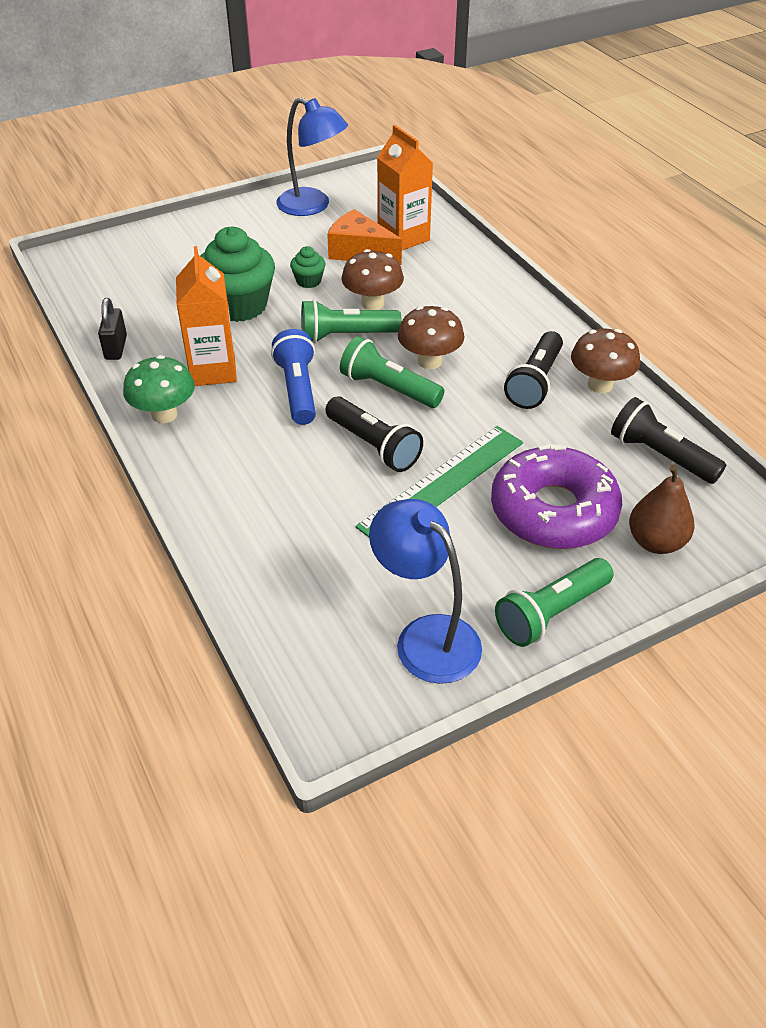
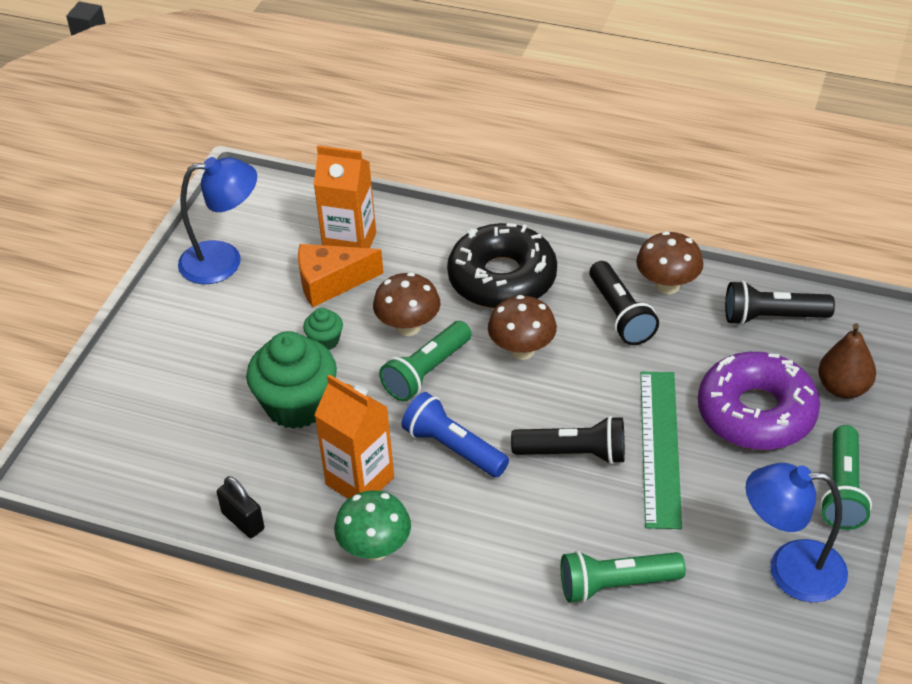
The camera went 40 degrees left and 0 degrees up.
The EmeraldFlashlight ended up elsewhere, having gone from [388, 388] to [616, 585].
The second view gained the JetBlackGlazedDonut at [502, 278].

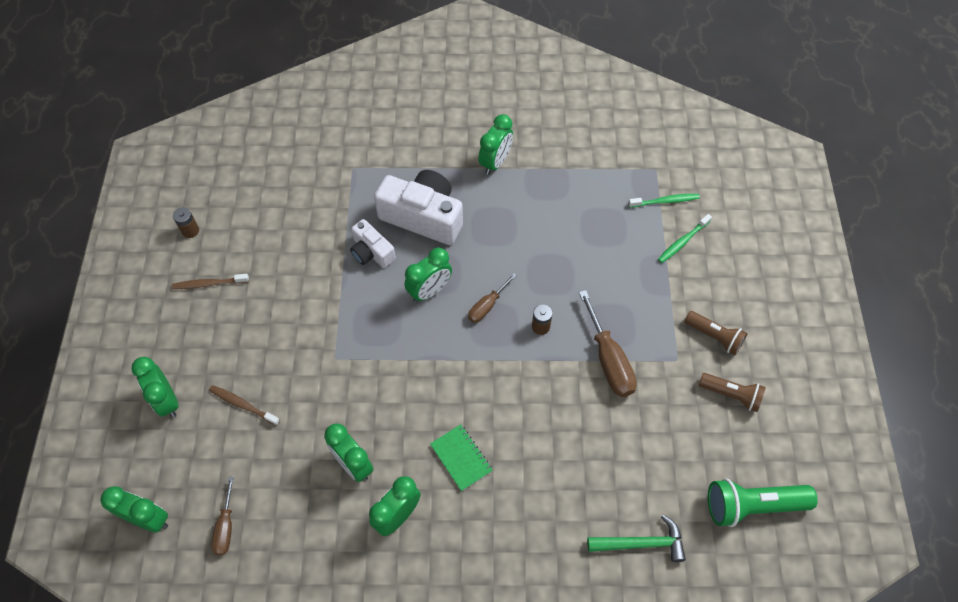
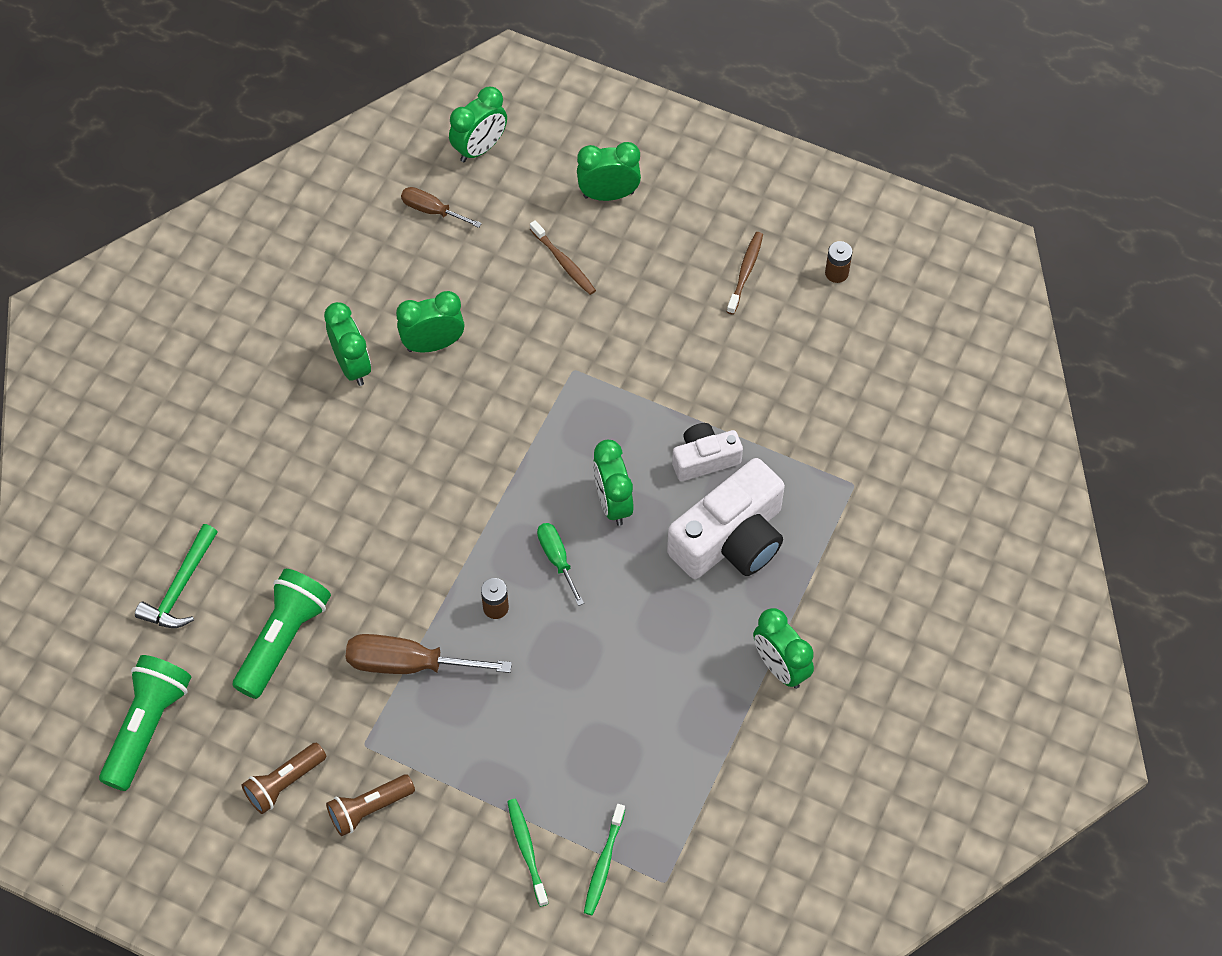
The camera went 115 degrees right and 0 degrees up.
The BrownDentalBrush at [243, 405] ended up facing another way, 90 degrees clockwise from before.
The second view lost the EmeraldNotebook at [461, 458].
What was the BrownScrewdriver at [487, 306] turned into the EmeraldScrewdriver at [557, 559].
The second view gained the EmeraldFlashlight at [283, 640].

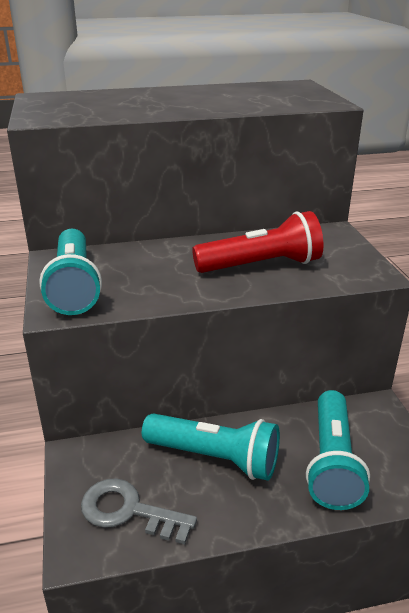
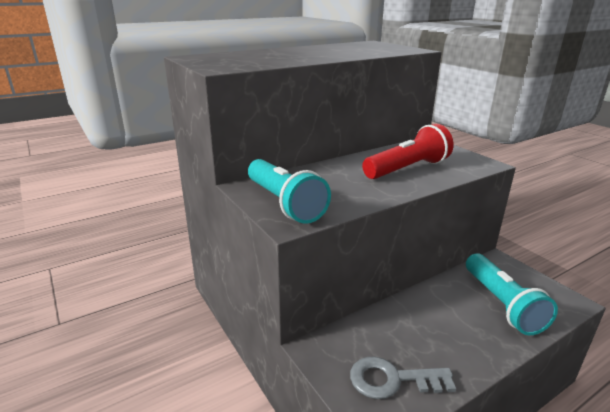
The camera went 20 degrees left and 5 degrees down.
The second view lost the TealFlashlight at [215, 458].

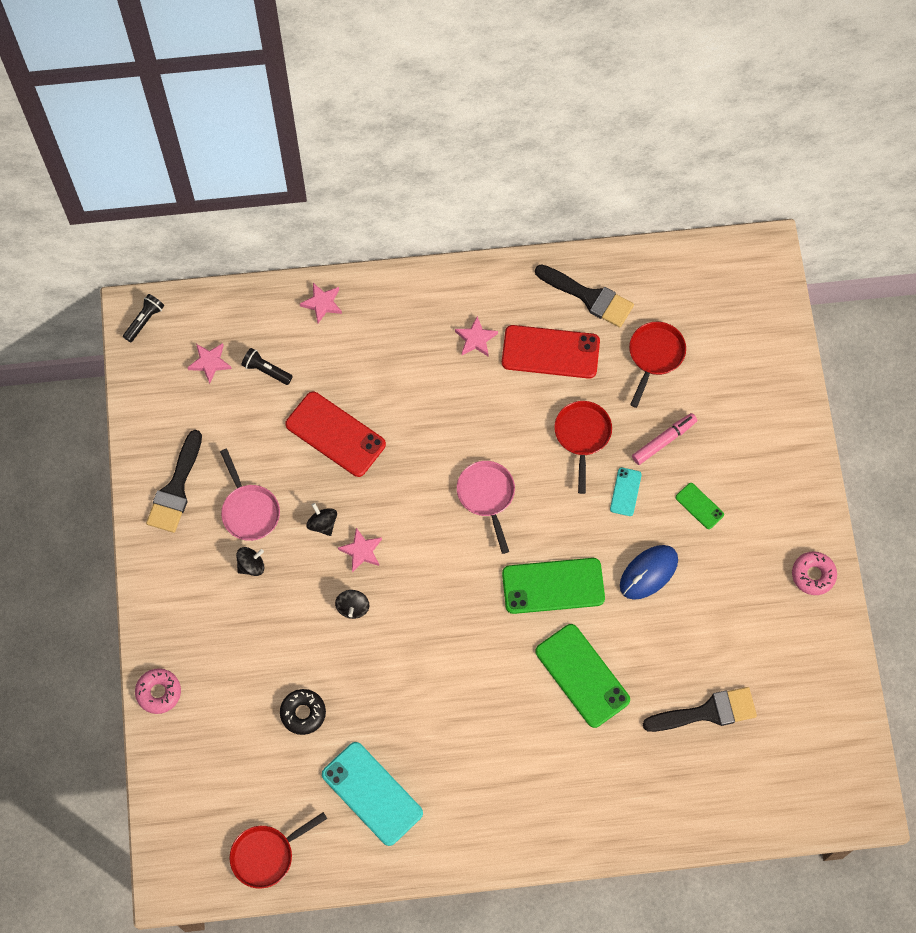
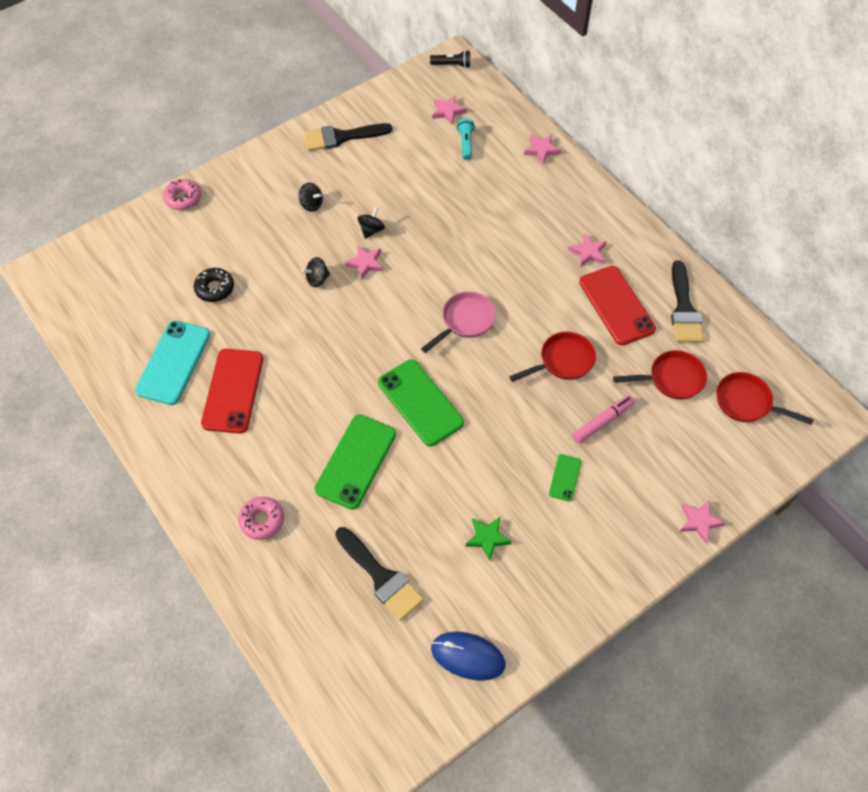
The camera went 60 degrees right and 10 degrees down.
The second view lost the PinkSkillet at [249, 510].
The ScarletSkillet ended up elsewhere, having gone from [266, 855] to [747, 402].
What was the JetBlackFlashlight at [266, 370] turned into the TealFlashlight at [465, 143].
The ScarletMobilePhone ended up elsewhere, having gone from [335, 434] to [233, 391].
The second view lost the TealMobilePhone at [625, 492].
The CobaltPcMouse ended up elsewhere, having gone from [648, 573] to [468, 656].
The PinkMarkerPen at [663, 441] ended up facing another way, 60 degrees counterclockwise from before.
The PinkGlazedDonut ended up elsewhere, having gone from [813, 575] to [262, 520].
The second view gained the EmeraldFivePointedStar at [487, 538].
The second view gained the PinkFivePointedStar at [699, 522].

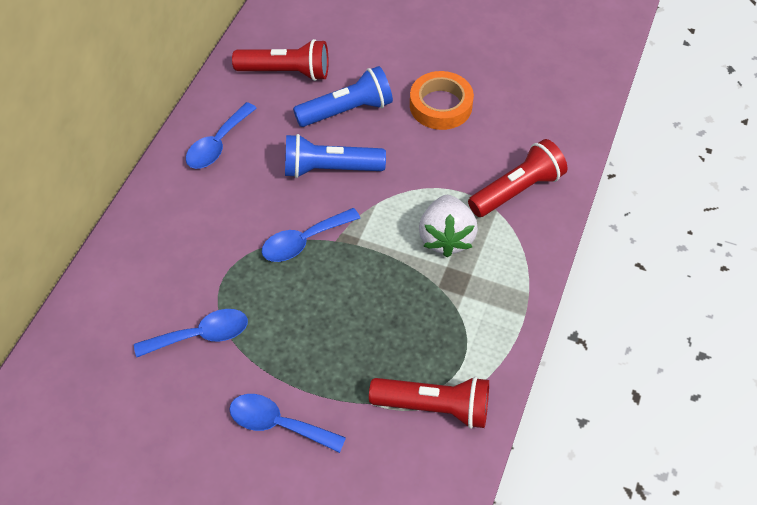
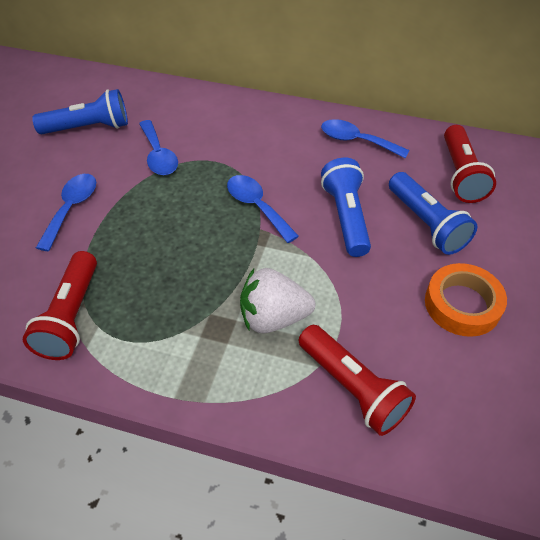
The camera went 85 degrees right and 5 degrees down.
The second view gained the CobaltFlashlight at [89, 128].

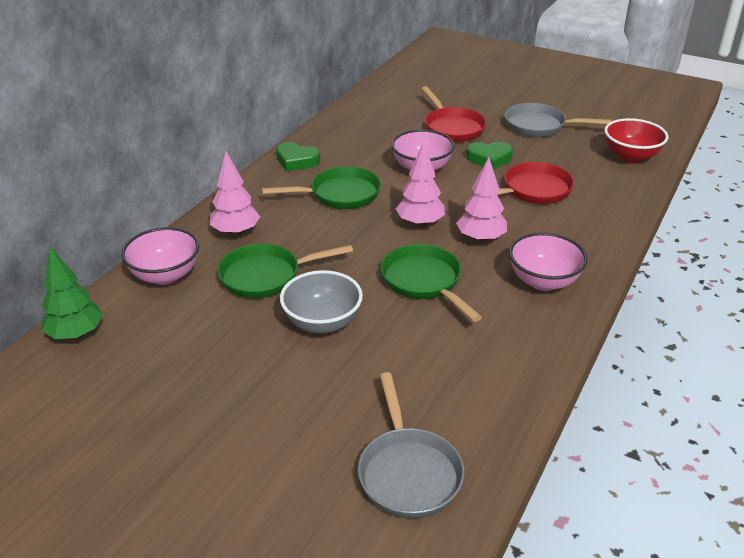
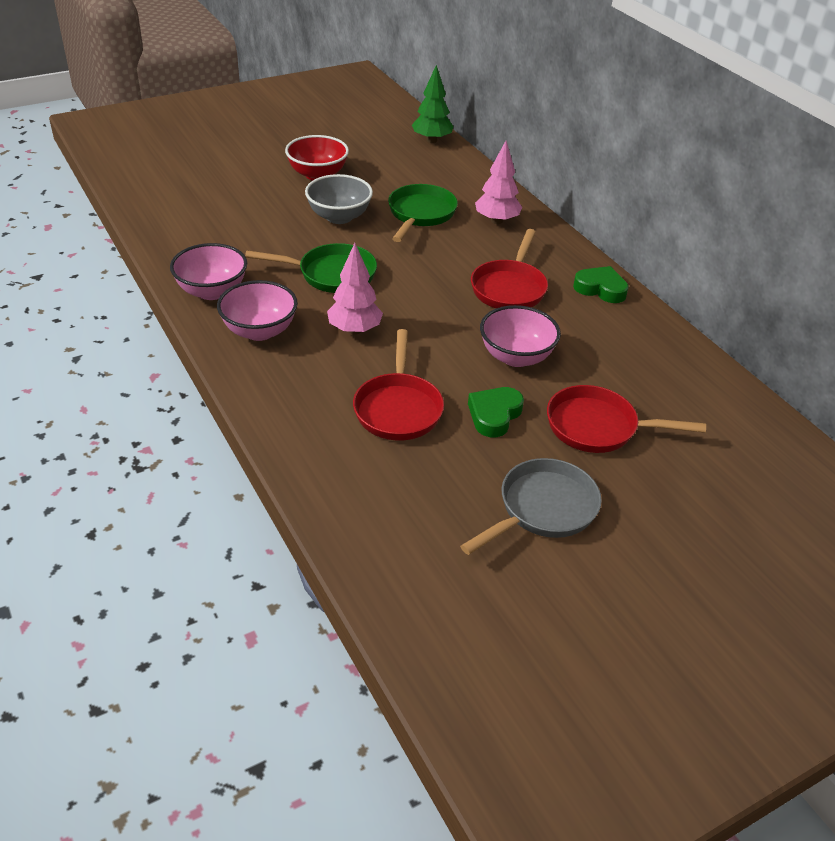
The camera went 120 degrees right and 5 degrees up.
The PinkDeepDish ended up elsewhere, having gone from [165, 275] to [212, 291].
What was the EmeraldSkillet at [340, 195] turned into the ScarletSkillet at [509, 288].
The EmeraldHeartShape at [296, 161] ended up facing another way, 60 degrees clockwise from before.
The second view lost the GreySkillet at [408, 472].
The second view lost the PinkFirTree at [420, 223].
The ScarletDeepDish ended up elsewhere, having gone from [631, 156] to [317, 175].

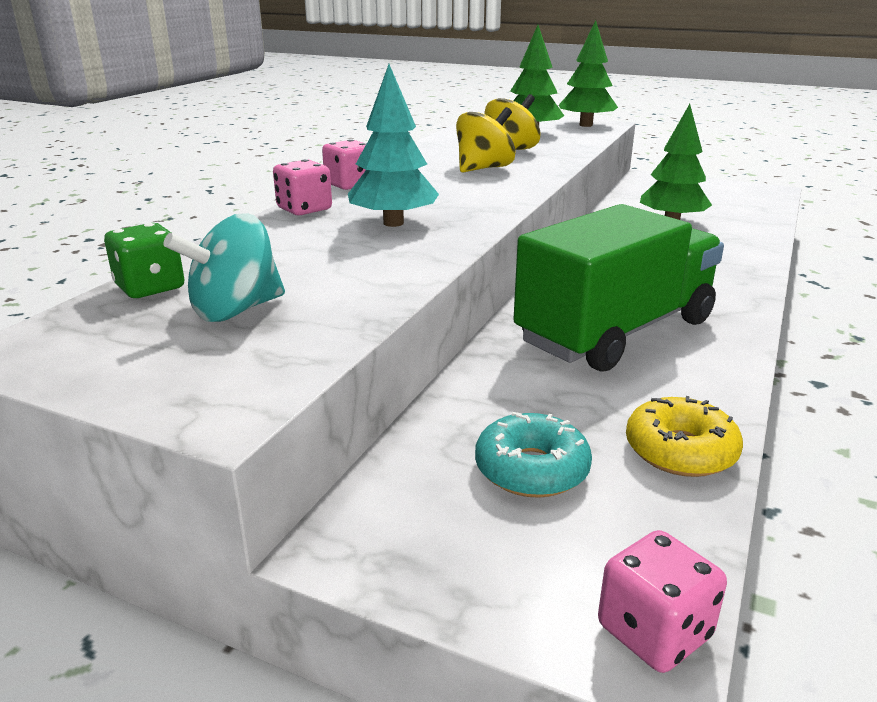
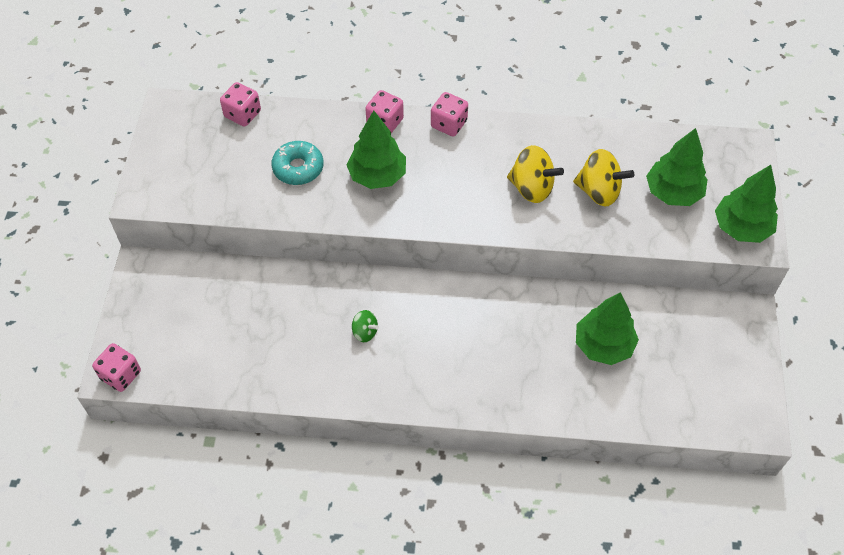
The camera went 70 degrees right and 30 degrees up.
What was the EmeraldDice at [150, 287] turned into the PinkDice at [242, 114].
The second view lost the TealWhirligig at [235, 310].
What was the TealFirTree at [393, 223] turned into the EmeraldFirTree at [377, 175].
The TealGlazedDonut ended up elsewhere, having gone from [531, 469] to [298, 168].
Where the EmeraldLorry stood at [616, 332], the EmeraldWhirligig came to stand at [365, 332].
The second view lost the YellowGlazedDonut at [680, 451].

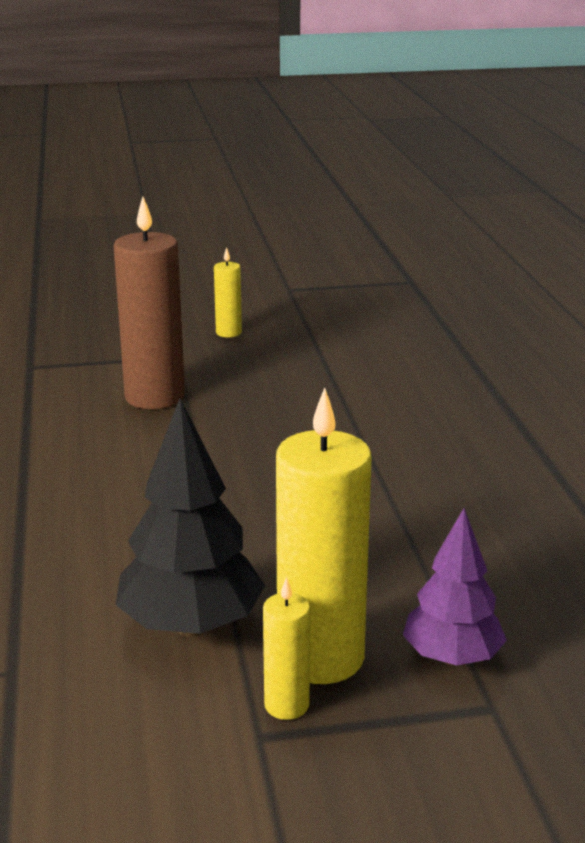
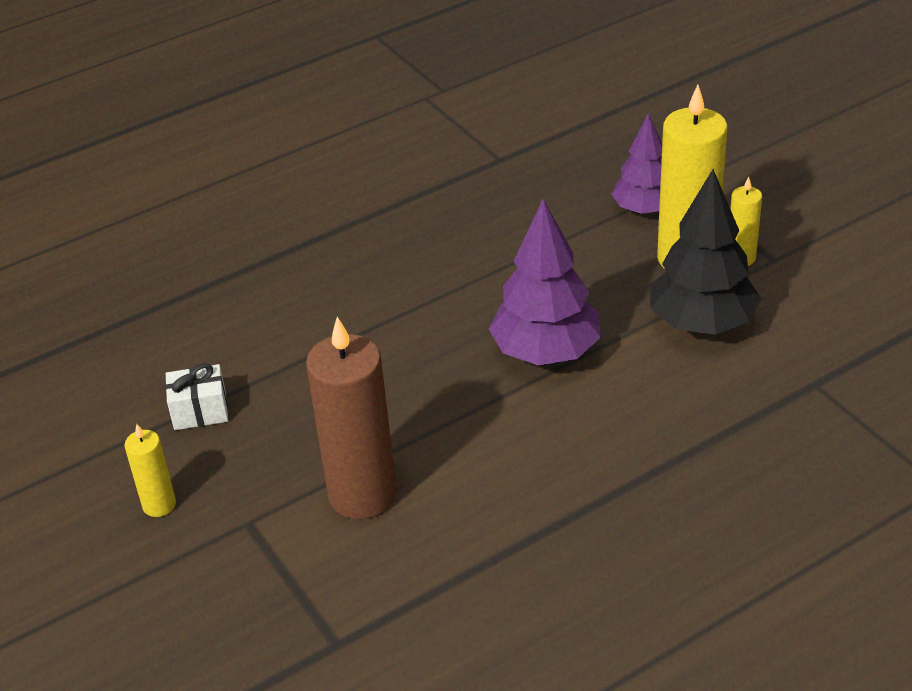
The camera went 110 degrees left and 15 degrees up.
The second view gained the WhitePresent at [200, 411].
The second view gained the RoyalPurpleFirTree at [546, 352].

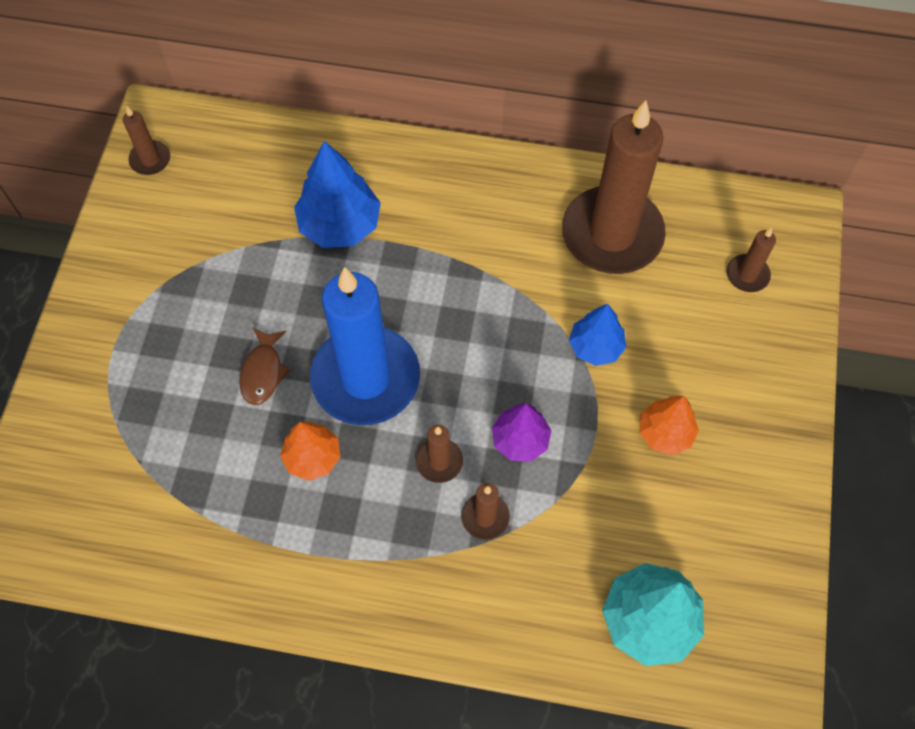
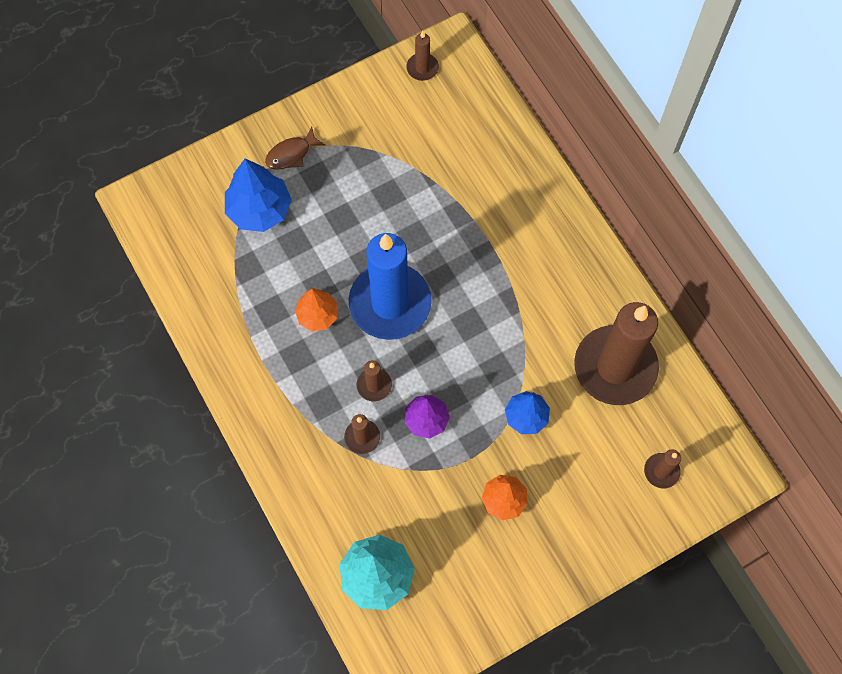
The camera went 50 degrees right and 5 degrees up.
The BrownFish ended up elsewhere, having gone from [263, 372] to [291, 154].
The CobaltFirTree ended up elsewhere, having gone from [339, 225] to [259, 210].

